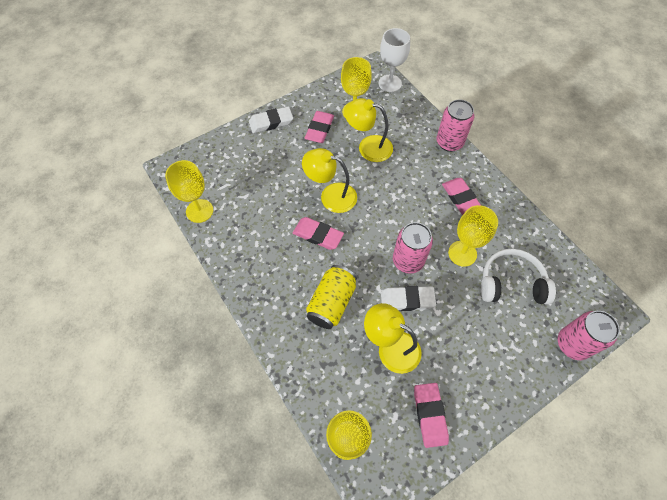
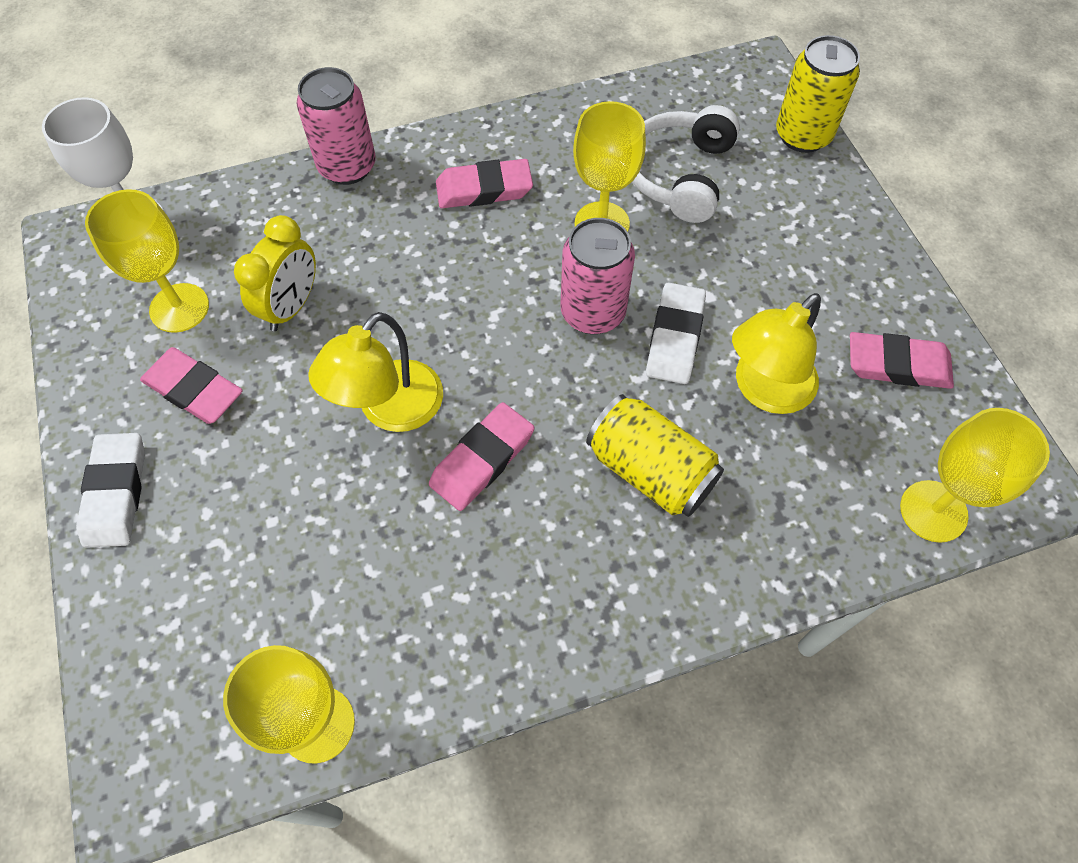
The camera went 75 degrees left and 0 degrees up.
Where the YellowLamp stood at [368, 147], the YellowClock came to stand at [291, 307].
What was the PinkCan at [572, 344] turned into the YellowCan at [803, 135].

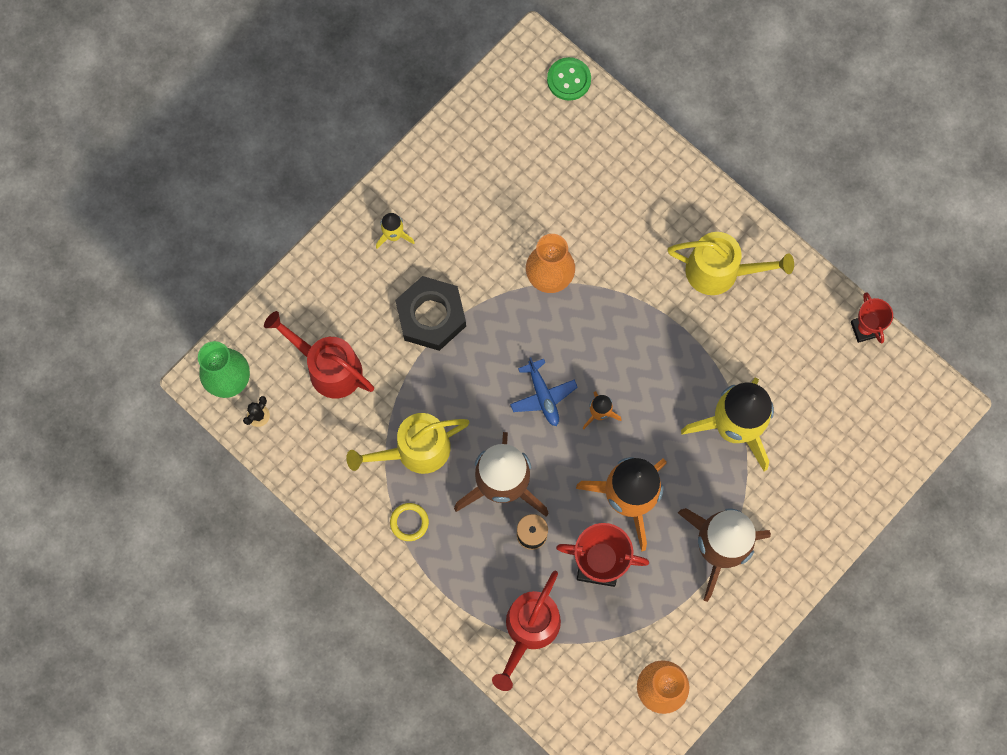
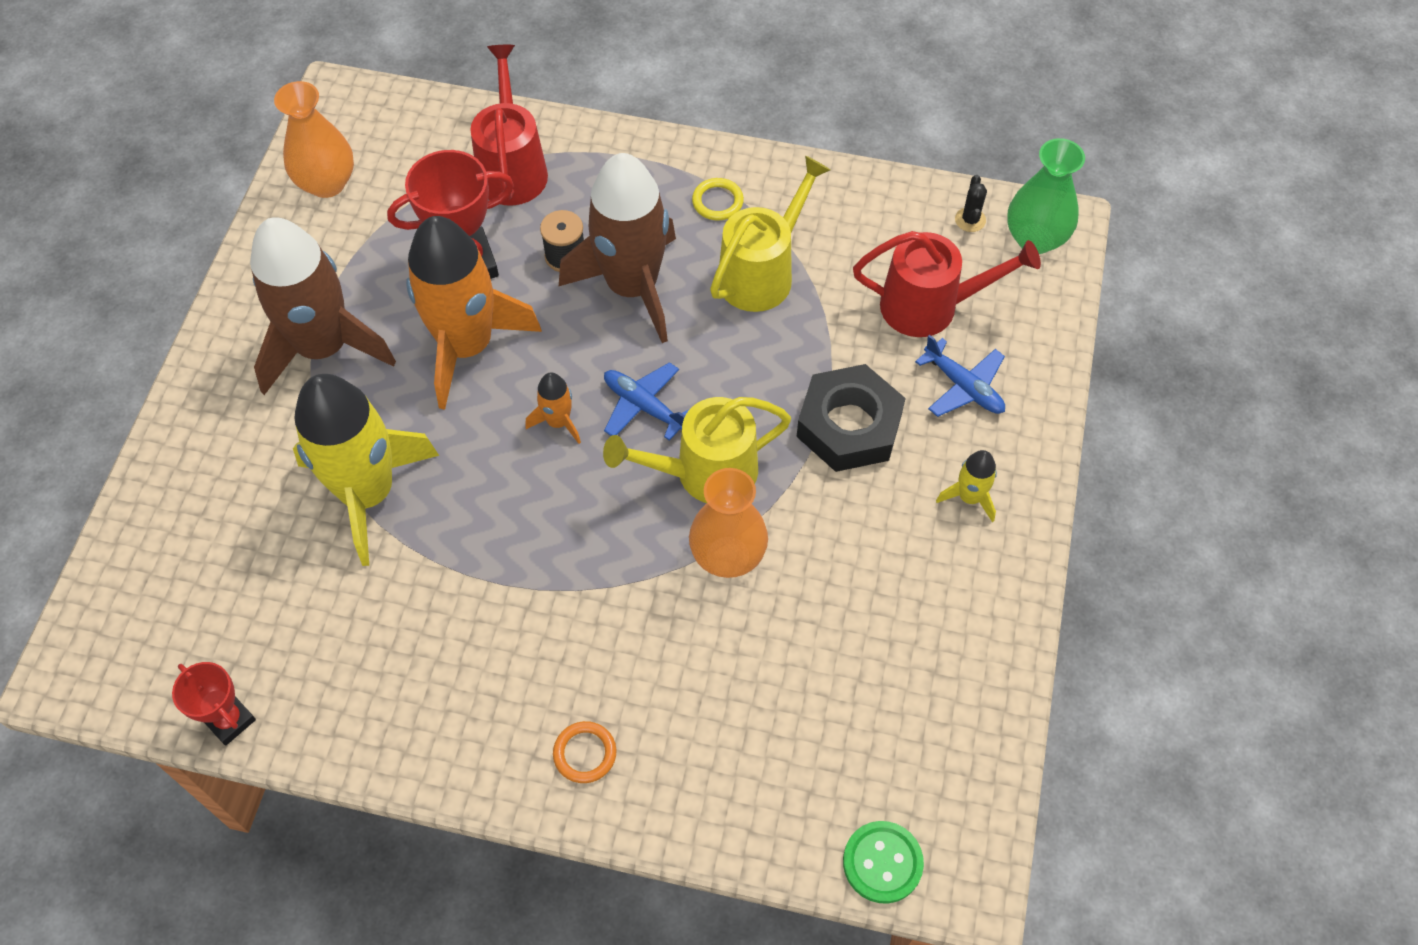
The camera went 150 degrees right and 15 degrees down.
The YellowWateringPot ended up elsewhere, having gone from [720, 272] to [704, 473].
The second view gained the OrangeColouredRing at [585, 753].
The second view gained the CobaltAeroplane at [963, 387].

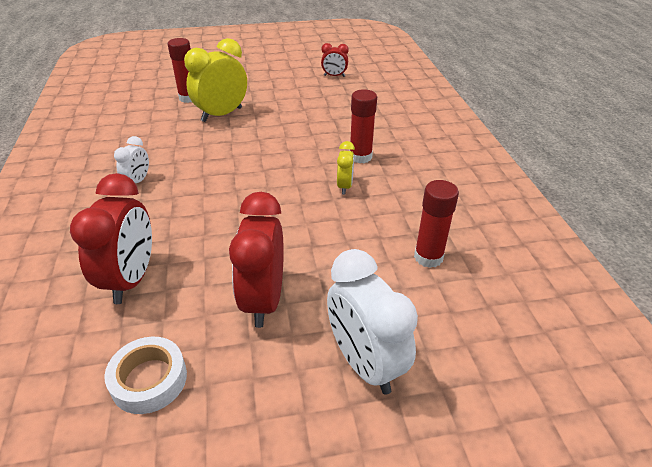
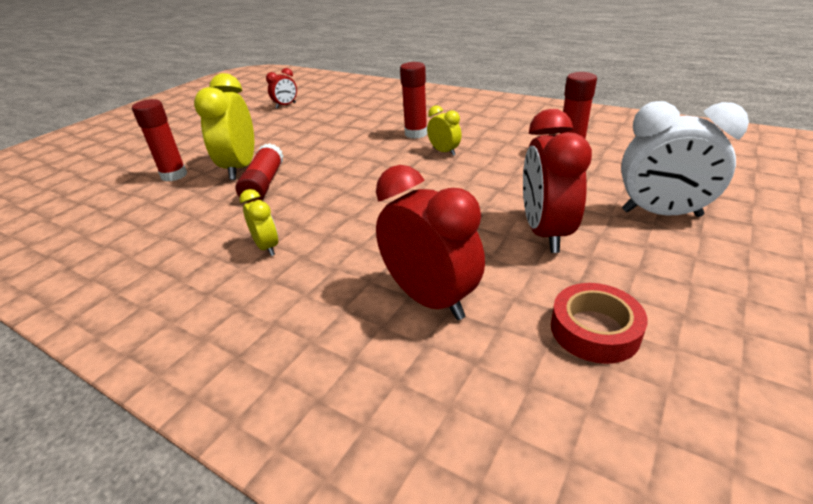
The camera went 45 degrees left and 5 degrees down.
What was the WhiteTape at [149, 380] turned into the ScarletTape at [594, 330].
What was the WhiteClock at [138, 181] turned into the YellowClock at [267, 247].
The ScarletClock at [264, 300] ended up facing another way, 45 degrees clockwise from before.
The second view gained the ScarletGlue at [264, 184].

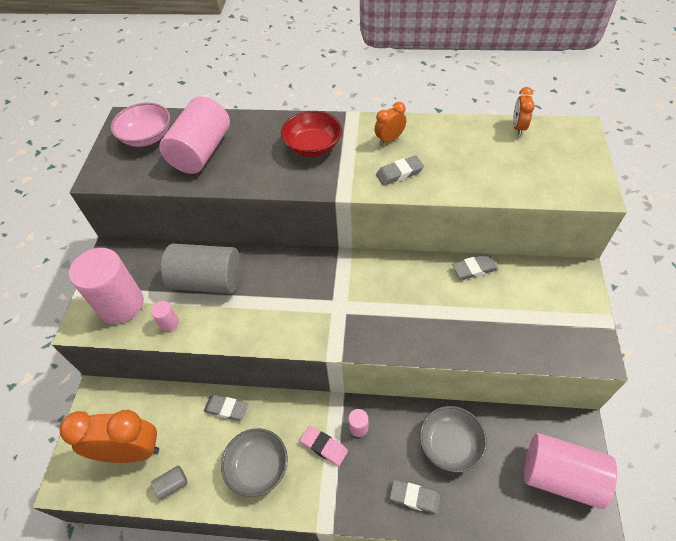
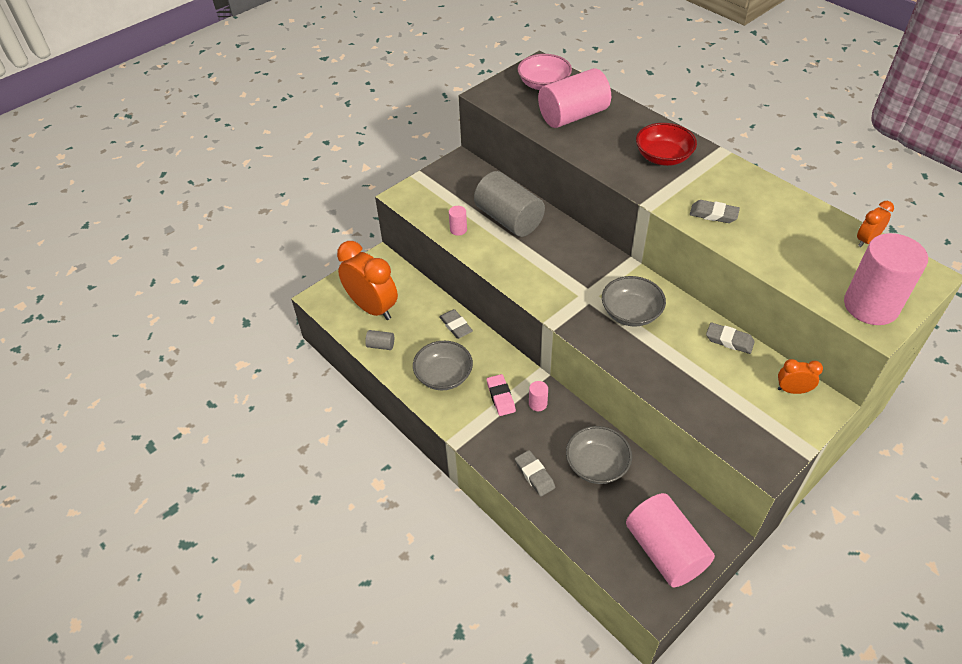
The camera went 40 degrees right and 5 degrees down.
The PinkSolidCylinder ended up elsewhere, having gone from [121, 304] to [870, 306].
The OrangeColouredClock ended up elsewhere, having gone from [389, 139] to [792, 390].
The second view gained the GreyDeepDish at [631, 313].

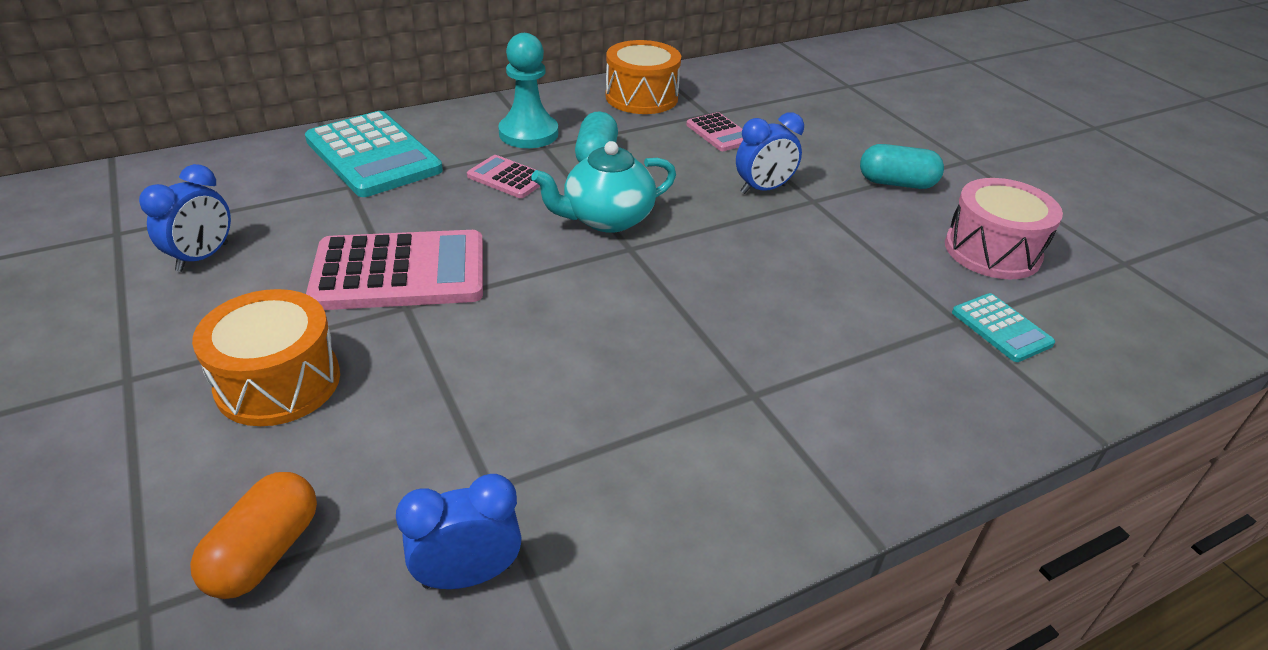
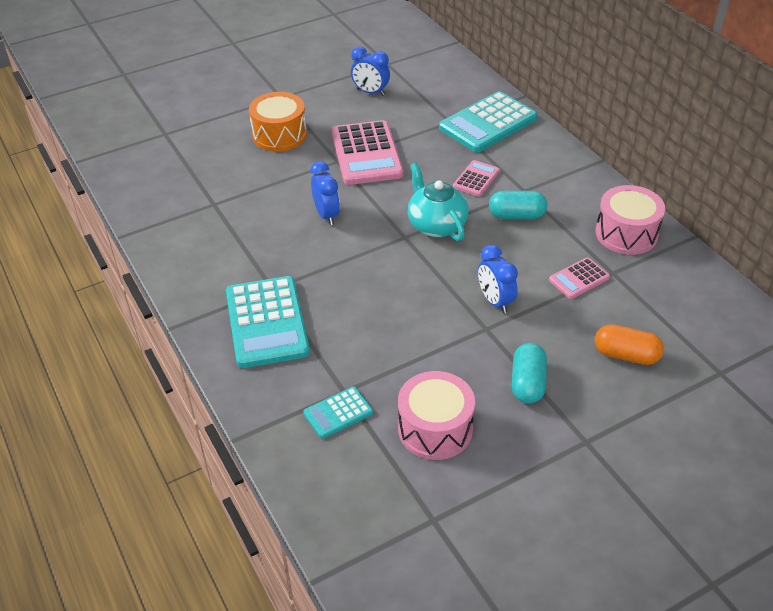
The camera went 90 degrees right and 5 degrees up.
The OrangeColouredPill ended up elsewhere, having gone from [265, 552] to [626, 355].
The CobaltClock ended up elsewhere, having gone from [468, 575] to [326, 215].
The second view lost the TealGamePawn at [528, 134].
What was the OrangeColouredDrum at [641, 97] turned into the PinkDrum at [626, 233].
The second view gained the TealCalculator at [266, 322].

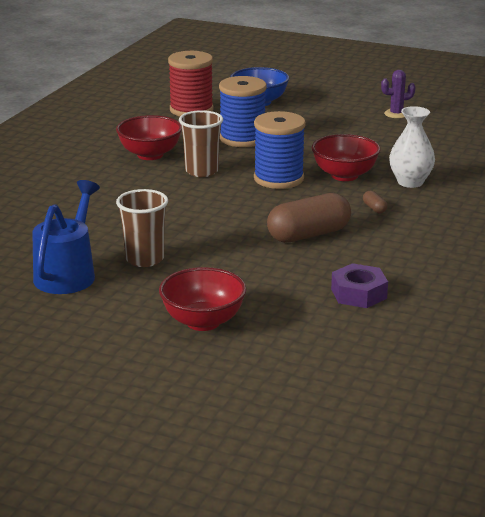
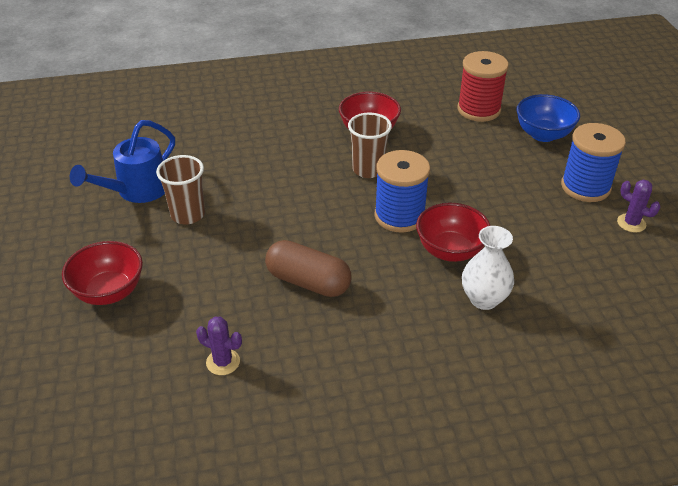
The camera went 55 degrees right and 15 degrees up.
The CobaltWateringPot at [68, 273] ended up facing another way, 150 degrees clockwise from before.
The CobaltReelOfThread ended up elsewhere, having gone from [242, 138] to [585, 187].
Where the RoyalPurpleHexNut stood at [359, 293], the RoyalPurpleSaguaroCactus came to stand at [223, 362].
The second view lost the BrownPill at [374, 208].

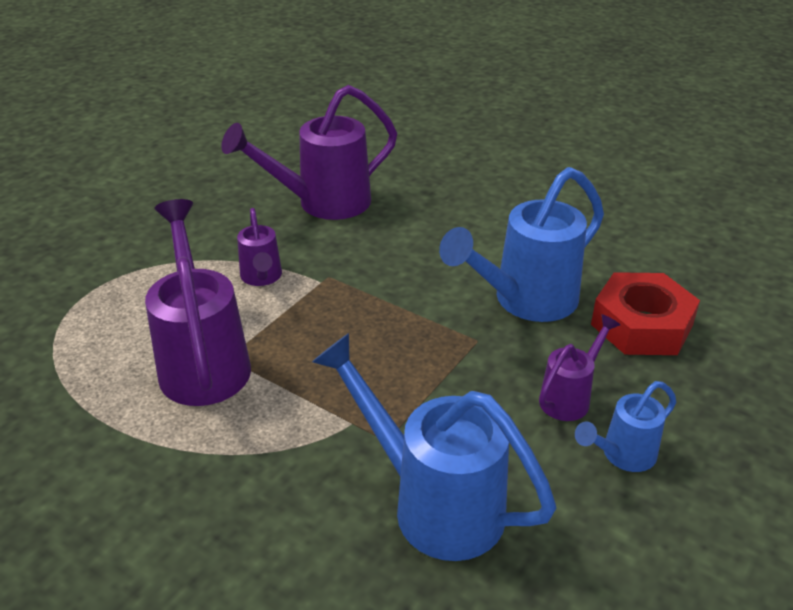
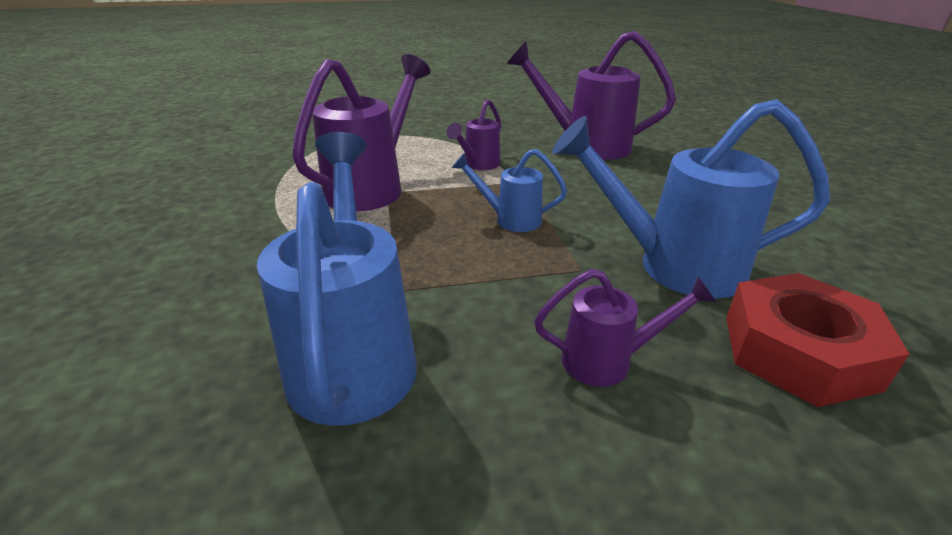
The camera went 45 degrees right and 5 degrees down.
The CobaltWateringPot ended up elsewhere, having gone from [622, 456] to [510, 219].

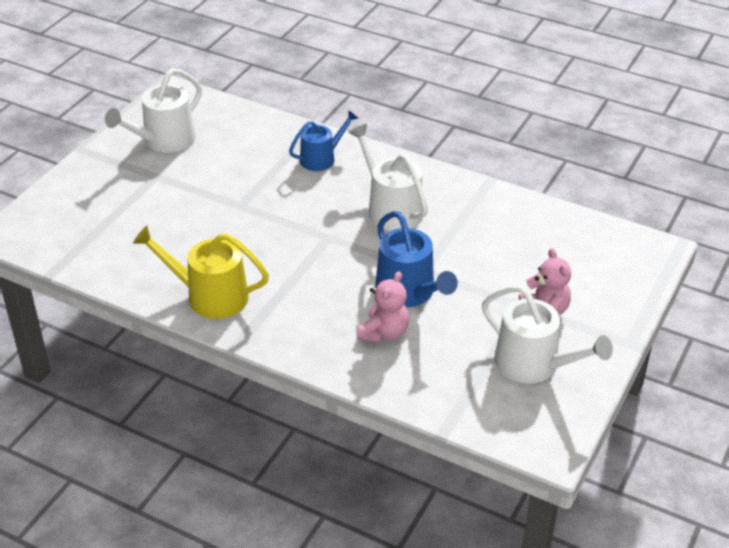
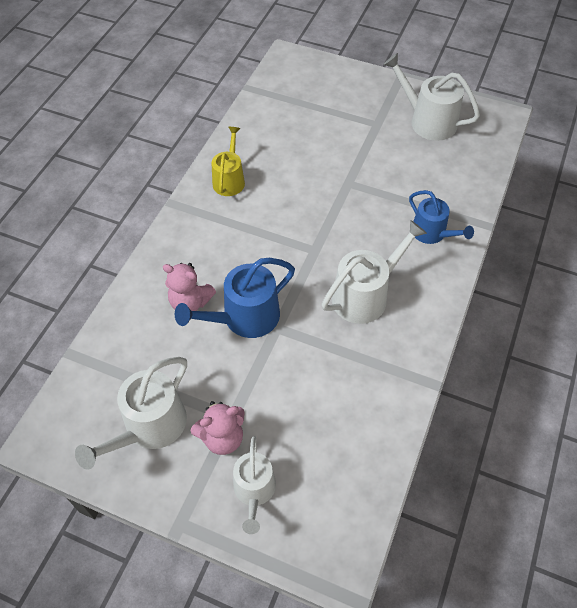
The camera went 85 degrees right and 15 degrees up.
The size of the YellowWateringPot at [210, 296] changed by a factor of 0.66.
The second view gained the WhiteWateringPot at [254, 490].

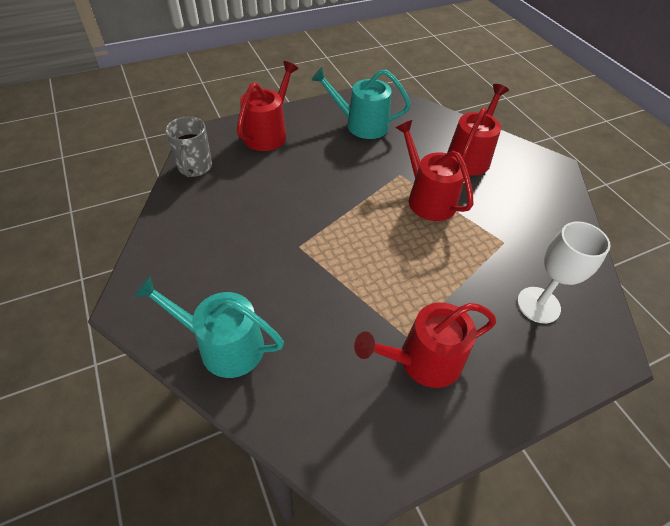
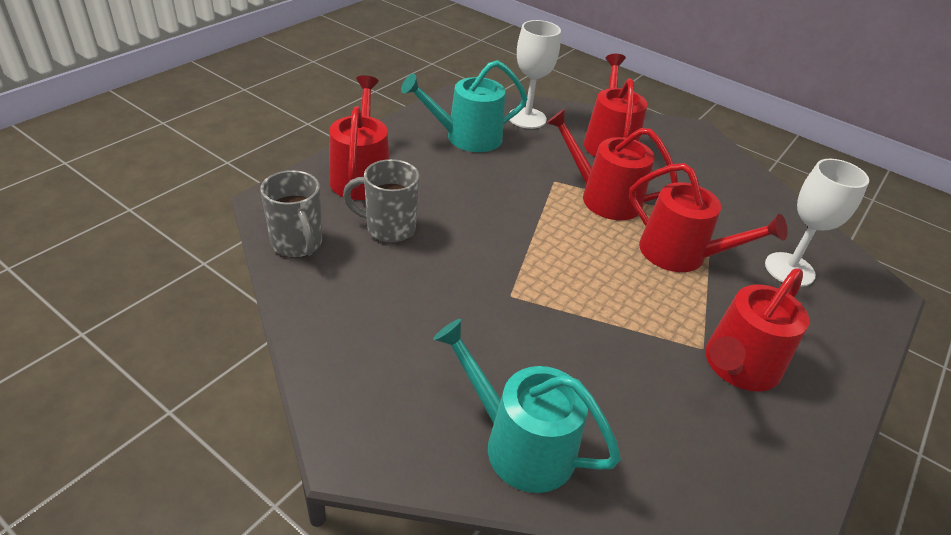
The camera went 30 degrees left and 10 degrees down.
The TealWateringPot at [224, 345] ended up facing another way, 45 degrees clockwise from before.
The second view gained the GreyMug at [389, 229].
The second view gained the WhiteWineGlass at [527, 118].
The second view gained the ScarletWateringPot at [681, 254].

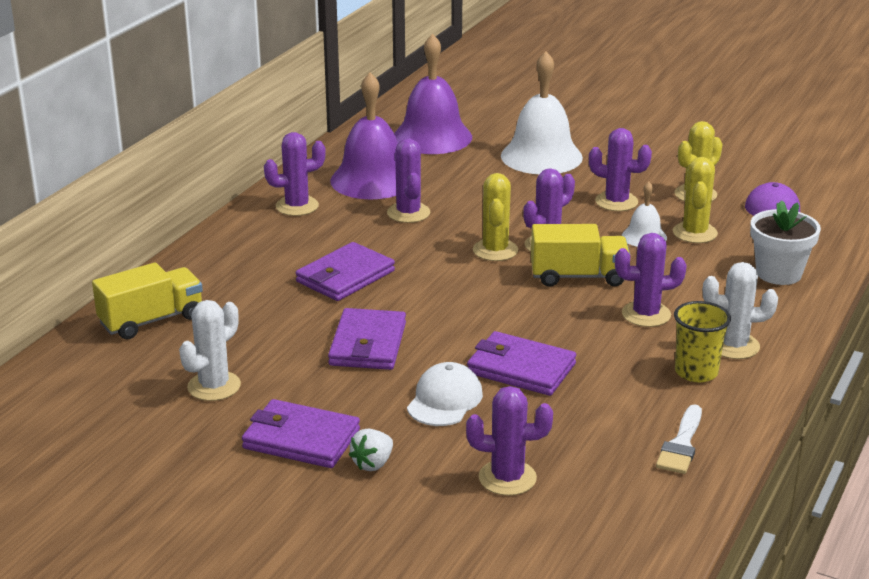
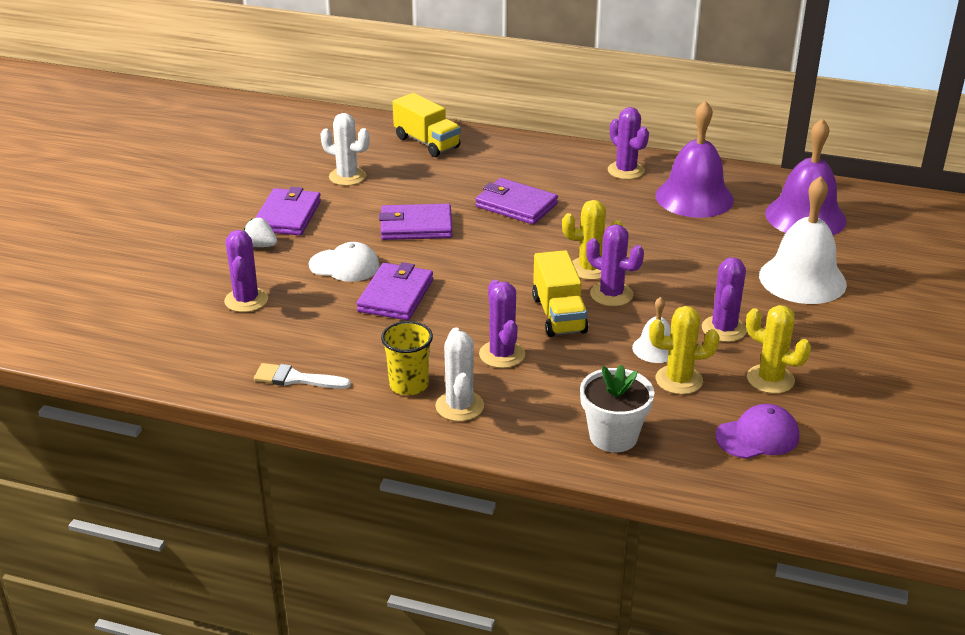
The camera went 80 degrees right and 5 degrees up.
The second view lost the RoyalPurpleSaguaroCactus at [408, 213].

